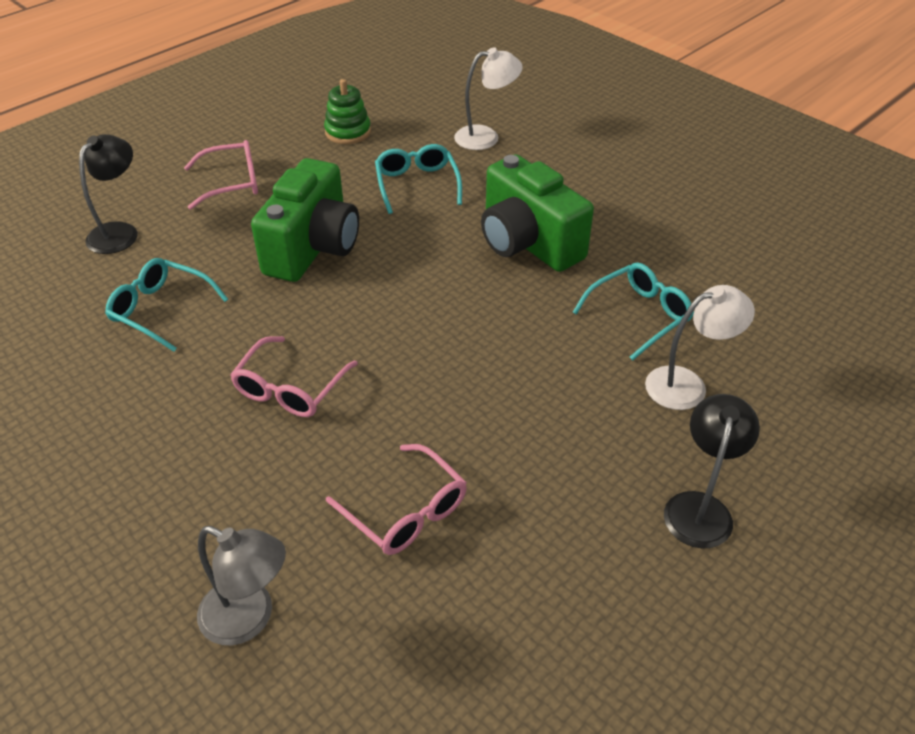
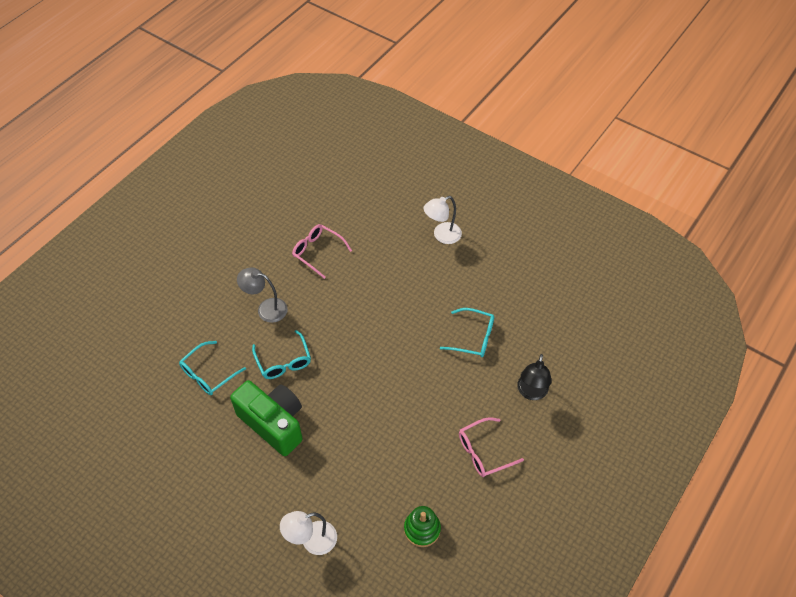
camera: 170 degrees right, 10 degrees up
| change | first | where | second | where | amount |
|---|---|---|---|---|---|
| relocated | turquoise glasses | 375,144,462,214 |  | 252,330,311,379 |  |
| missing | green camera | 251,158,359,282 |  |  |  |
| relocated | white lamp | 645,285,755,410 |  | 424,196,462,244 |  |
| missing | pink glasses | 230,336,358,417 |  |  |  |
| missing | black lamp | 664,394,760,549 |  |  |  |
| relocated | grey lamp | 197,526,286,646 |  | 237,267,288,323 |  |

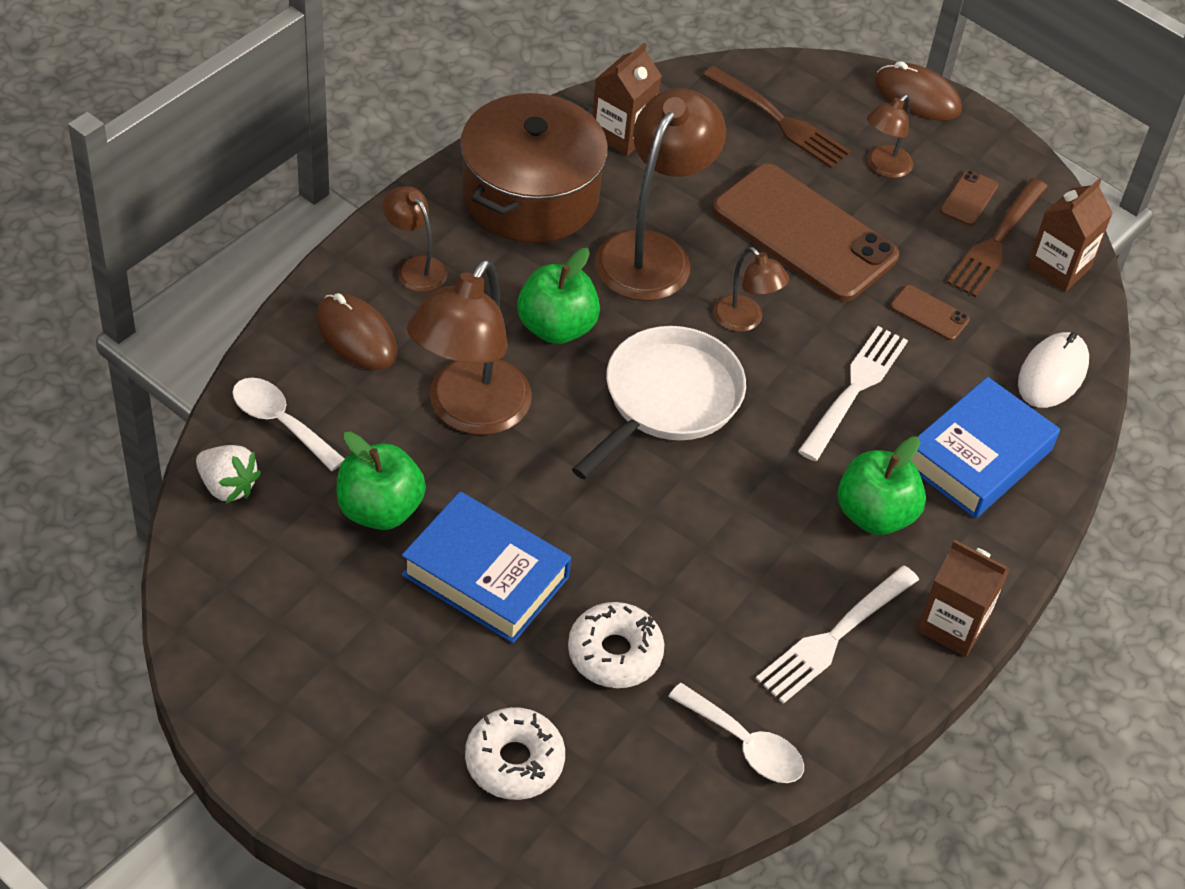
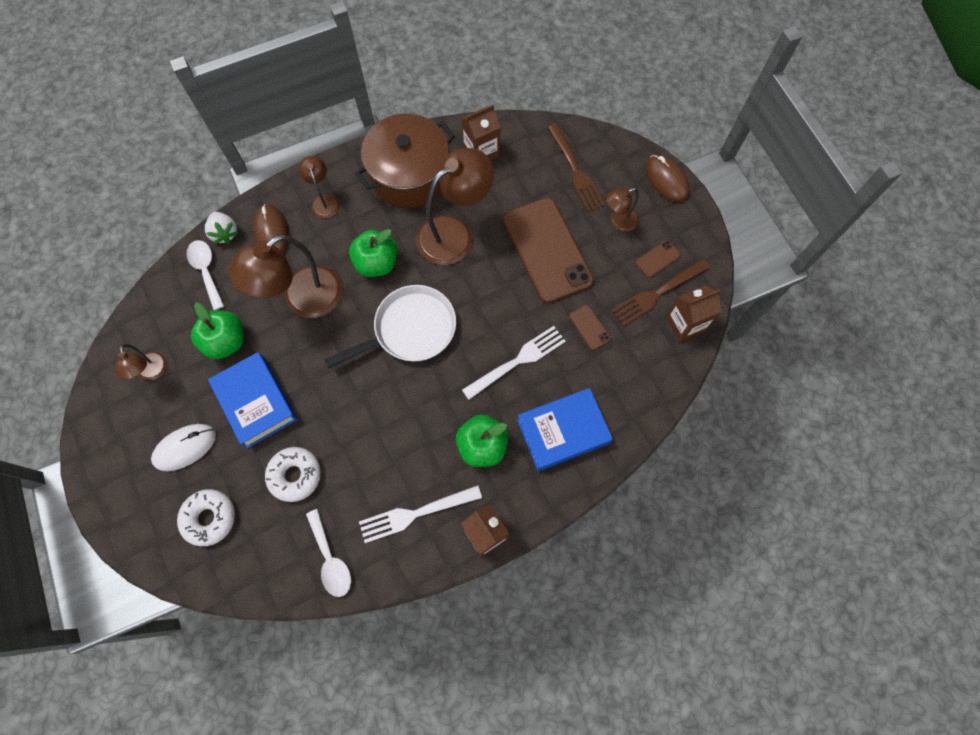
camera: 30 degrees right, 20 degrees up
| change | first | where | second | where | amount |
|---|---|---|---|---|---|
| relocated | brown lamp | 713,247,789,332 |  | 115,344,167,380 |  |
| relocated | white mouse | 1018,332,1089,408 |  | 151,424,216,471 |  |
| relocated | white strawberry | 196,445,261,504 |  | 205,212,238,244 |  |

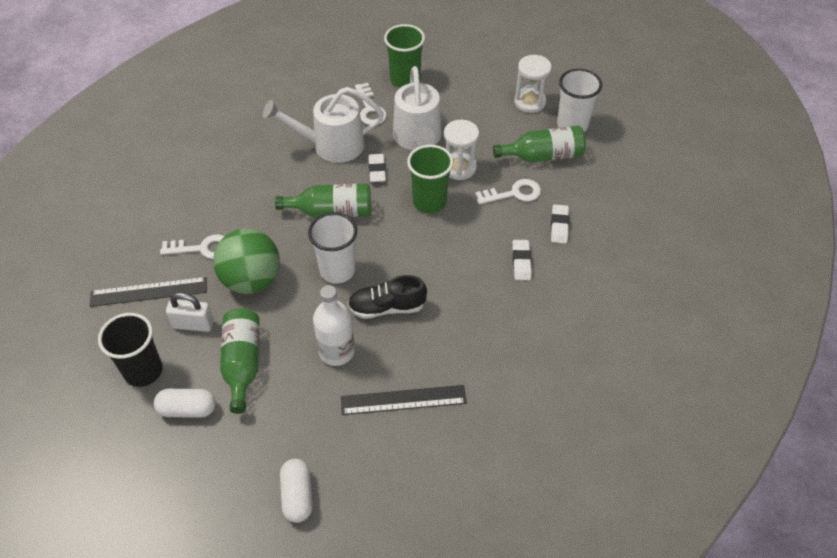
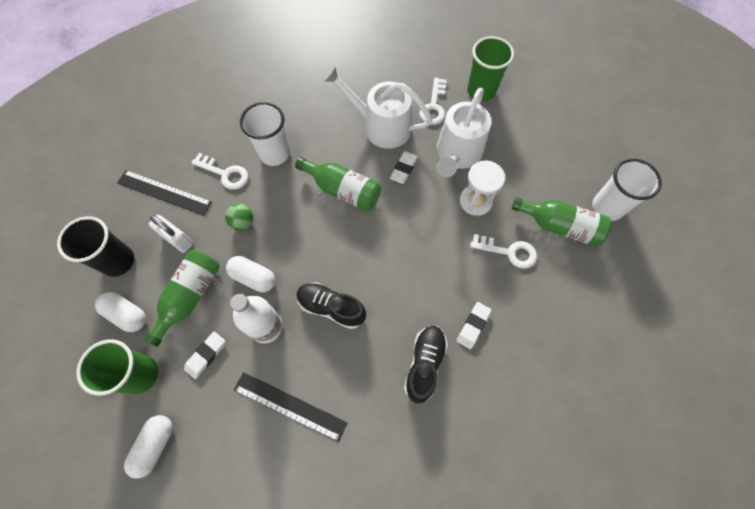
camera: 30 degrees right, 15 degrees up
| change | first | where | second | where | amount |
|---|---|---|---|---|---|
| missing | white hourglass | 514,55,552,113 |  |  |  |
| relocated | green cup | 407,145,454,213 |  | 76,339,159,396 |  |
| relocated | white eraser | 551,204,569,244 |  | 184,332,225,379 |  |
| relocated | white cup | 308,212,357,284 |  | 240,102,290,166 |  |
| size | green ball | 213,228,280,294 |  | 225,203,254,231 | x0.46 |
| appeared |  |  | white capsule | 226,256,275,292 |  |
| appeared |  |  | black shoe | 404,326,448,403 |  |

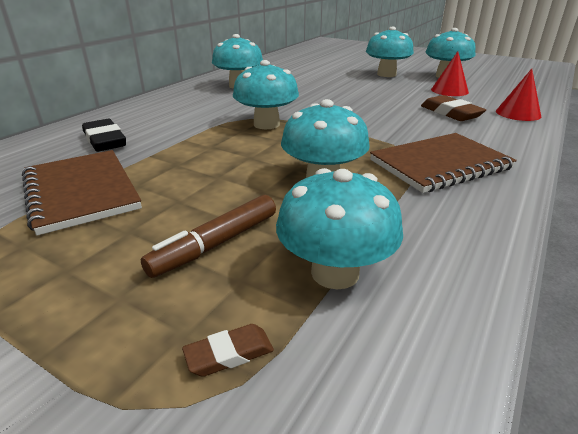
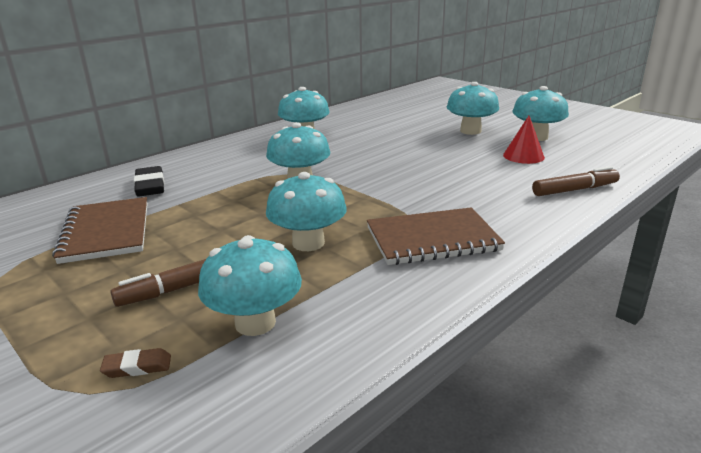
camera: 15 degrees right, 5 degrees down
| change | first | where | second | where | amount |
|---|---|---|---|---|---|
| exchanged | red cone | 496,69,541,121 | brown marker | 532,166,620,196 |  |
| missing | brown eraser | 421,95,486,121 |  |  |  |

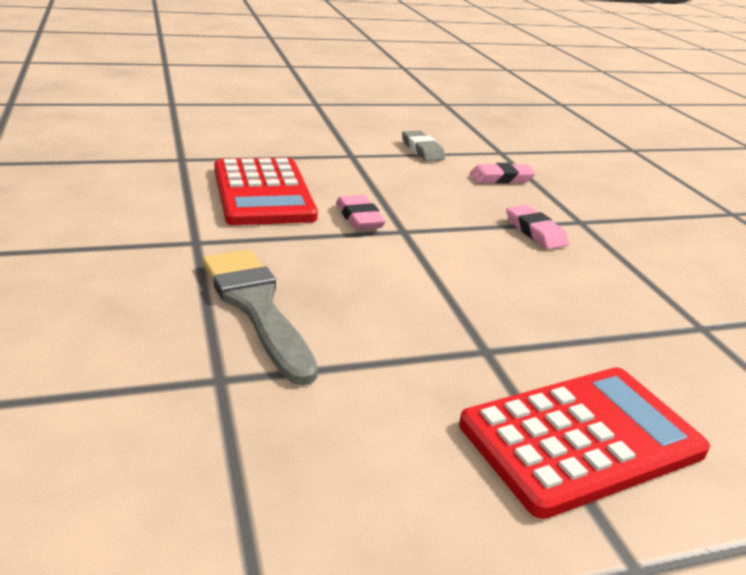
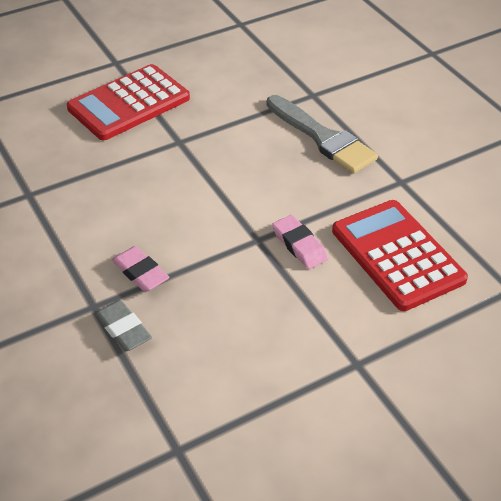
camera: 170 degrees right, 15 degrees up
| change | first | where | second | where | amount |
|---|---|---|---|---|---|
| relocated | grey eraser | 402,131,445,161 |  | 95,300,152,351 |  |
| missing | pink eraser | 469,163,536,184 |  |  |  |

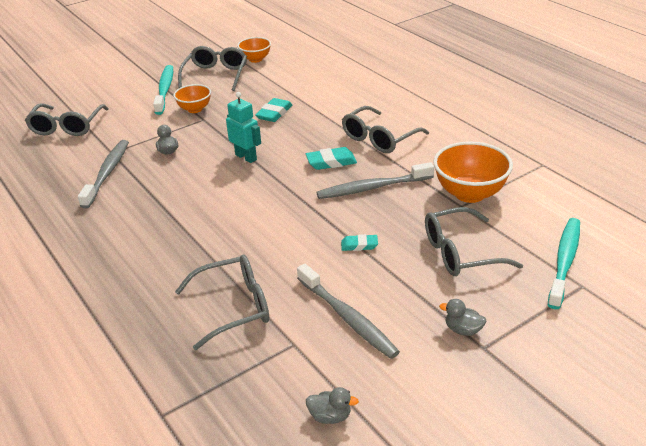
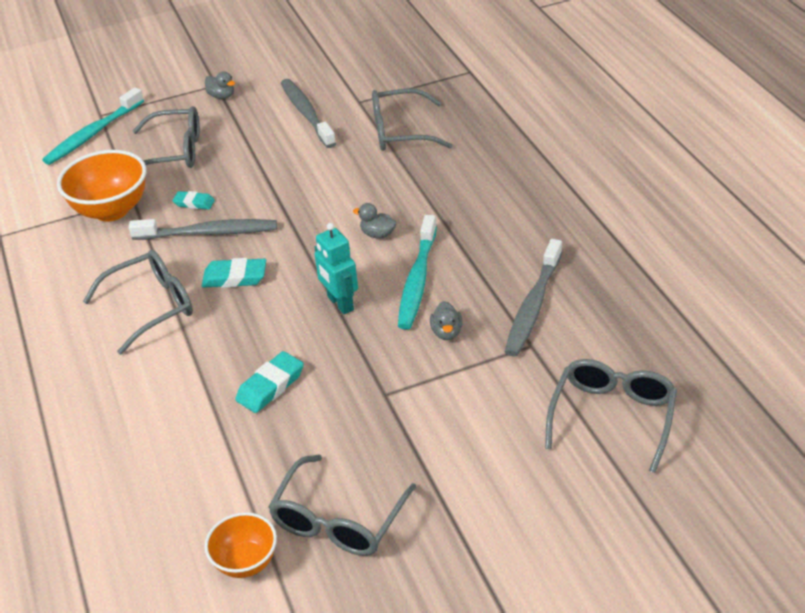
camera: 165 degrees left, 5 degrees up
| change | first | where | second | where | amount |
|---|---|---|---|---|---|
| relocated | turquoise toothbrush | 153,65,173,115 |  | 398,215,437,330 |  |
| missing | orange bowl | 173,84,211,113 |  |  |  |
| relocated | turquoise eraser | 341,234,378,251 |  | 172,191,215,209 |  |
| relocated | grey duck | 306,387,359,424 |  | 353,203,397,239 |  |

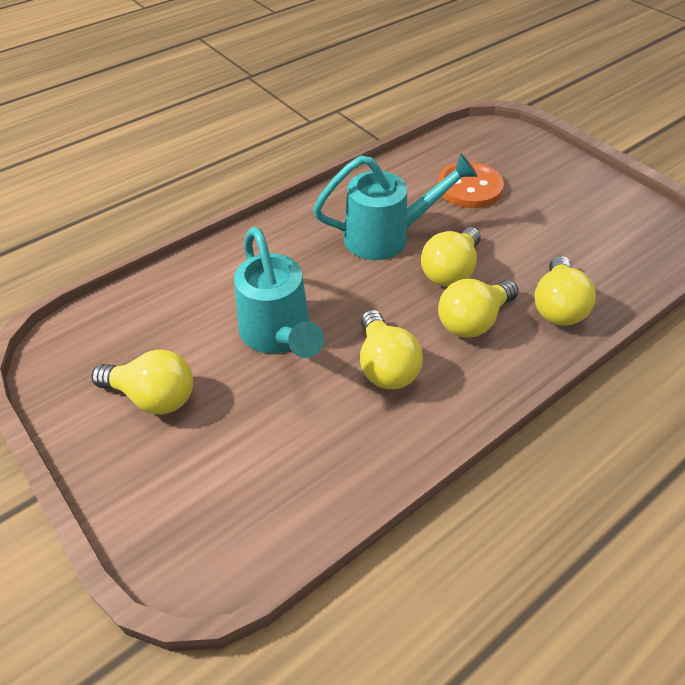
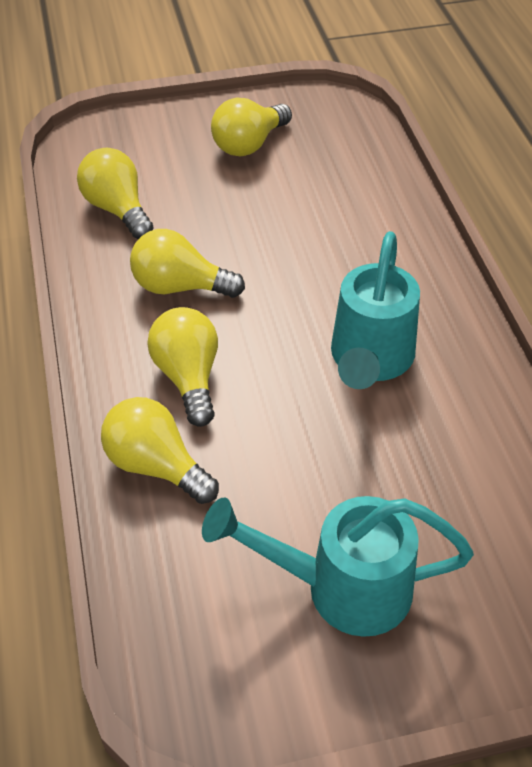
camera: 115 degrees right, 0 degrees up
| change | first | where | second | where | amount |
|---|---|---|---|---|---|
| missing | orange button | 437,162,504,208 |  |  |  |
| relocated | turquoise watering can | 234,227,324,358 |  | 202,496,474,637 |  |
| relocated | yellow light bulb | 421,227,481,287 |  | 77,148,154,239 |  |

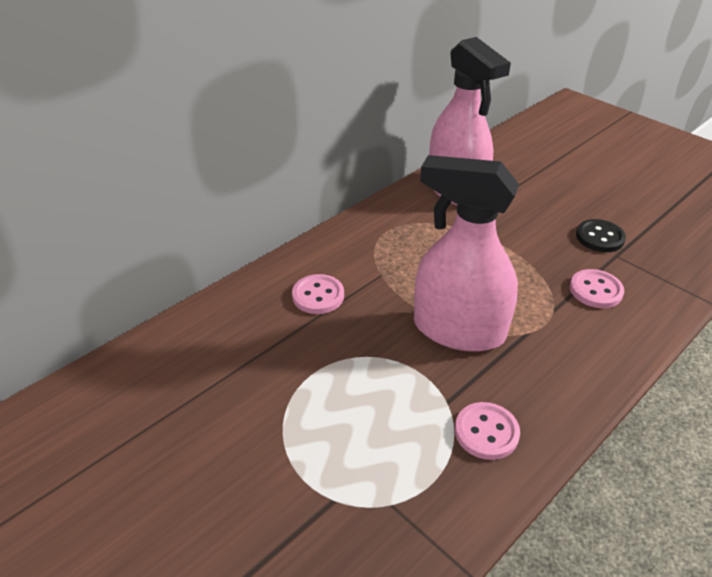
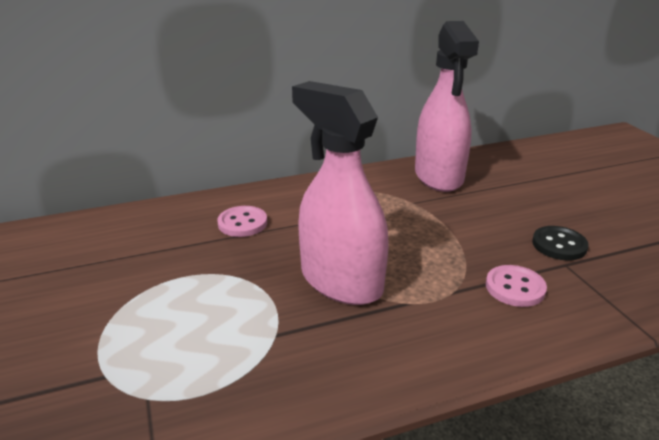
camera: 25 degrees right, 10 degrees down
| change | first | where | second | where | amount |
|---|---|---|---|---|---|
| missing | pink button | 455,402,520,460 |  |  |  |

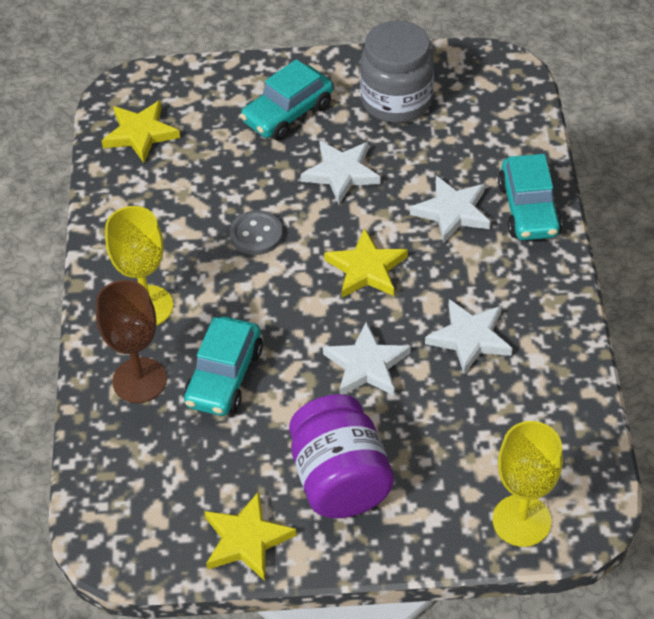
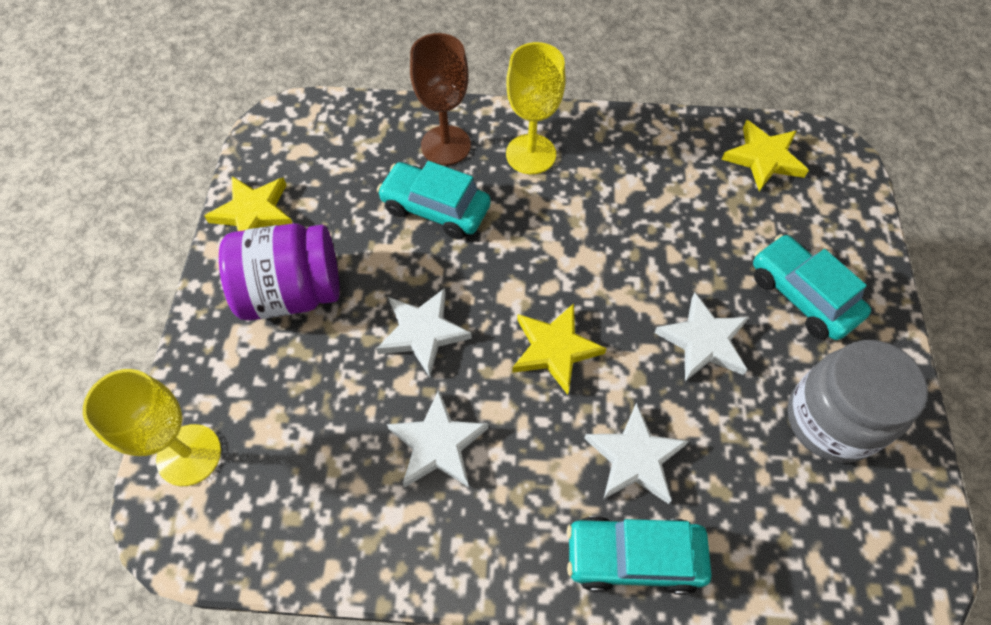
camera: 95 degrees right, 10 degrees up
| change | first | where | second | where | amount |
|---|---|---|---|---|---|
| missing | grey button | 230,210,283,255 |  |  |  |

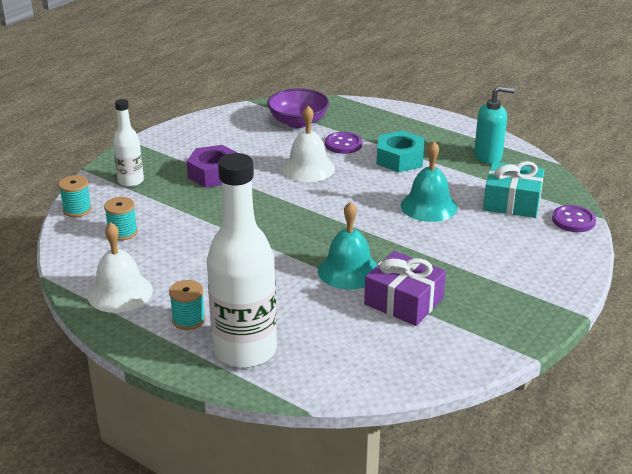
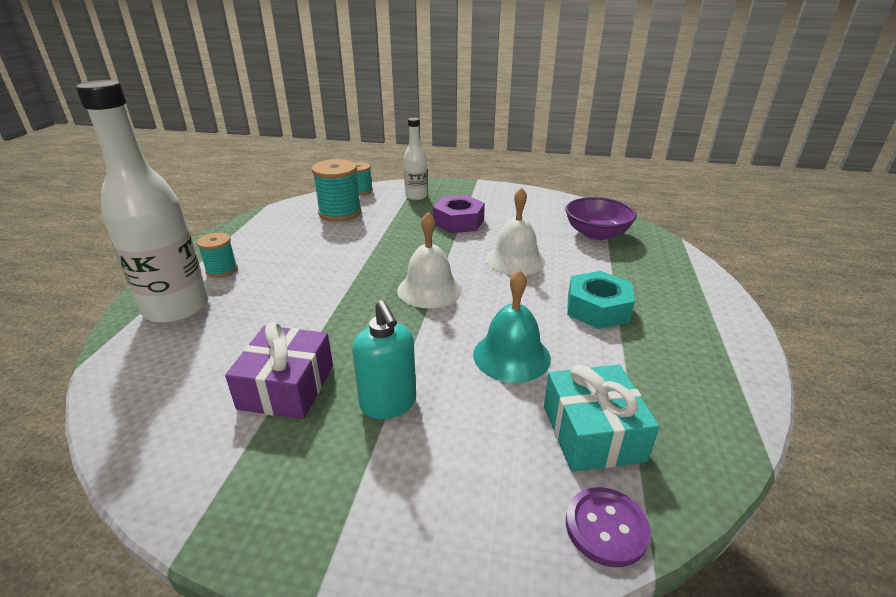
camera: 65 degrees right, 0 degrees up
| change | first | where | second | where | amount |
|---|---|---|---|---|---|
| relocated | turquoise soap dispenser | 474,86,515,164 |  | 352,300,416,419 |  |
| missing | purple button | 325,132,362,154 |  |  |  |
| size | turquoise spool | 104,197,138,240 |  | 312,159,361,222 | x1.70 |
| missing | turquoise bell | 318,201,378,290 |  |  |  |
| relocated | white bell | 88,222,153,313 |  | 397,212,462,308 |  |

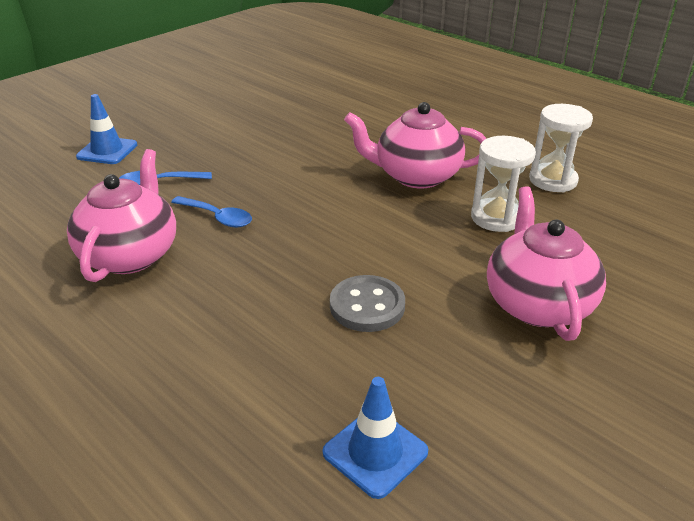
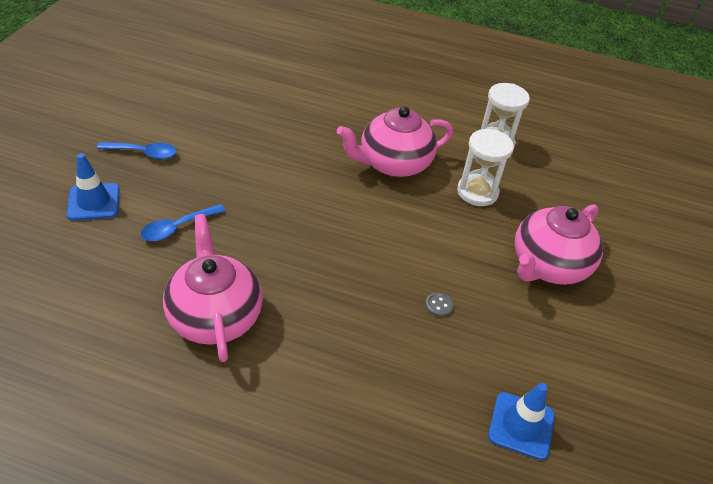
camera: 30 degrees left, 10 degrees up
| change | first | where | second | where | amount |
|---|---|---|---|---|---|
| spun | pink teapot | 487,186,606,341 |  | 515,204,603,285 | 105 degrees counterclockwise |
| relocated | blue spoon | 171,196,252,227 |  | 97,142,177,159 |  |
| size | grey button | 330,275,405,332 |  | 425,292,454,317 | x0.46 |

